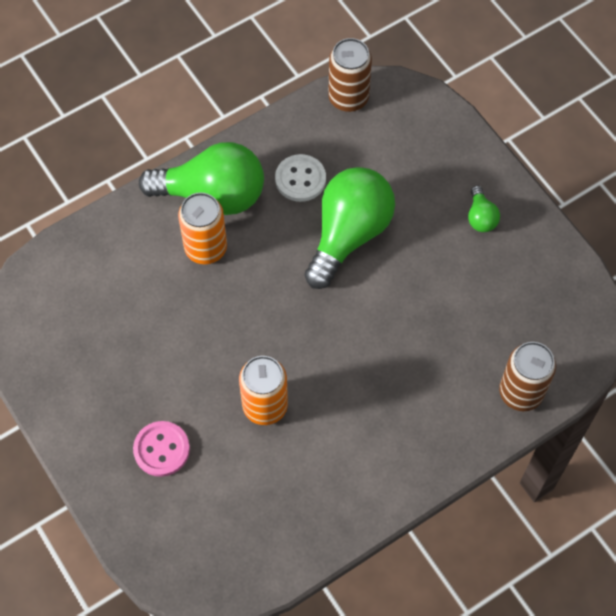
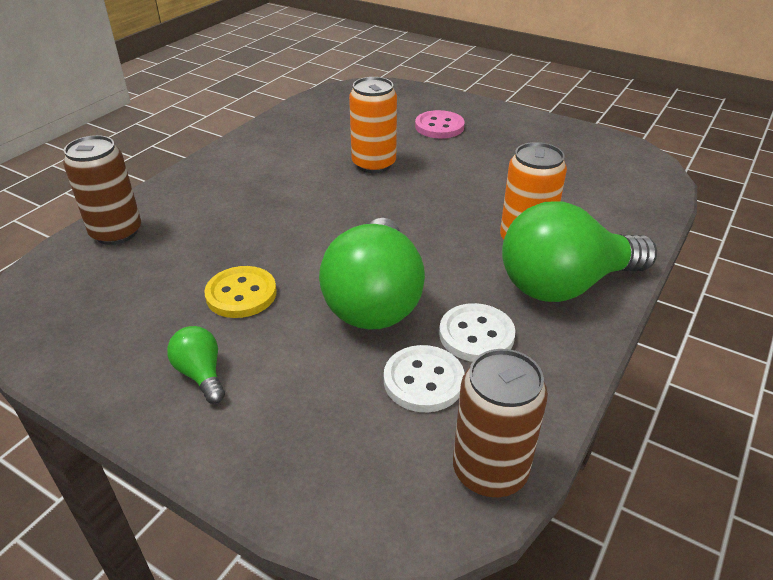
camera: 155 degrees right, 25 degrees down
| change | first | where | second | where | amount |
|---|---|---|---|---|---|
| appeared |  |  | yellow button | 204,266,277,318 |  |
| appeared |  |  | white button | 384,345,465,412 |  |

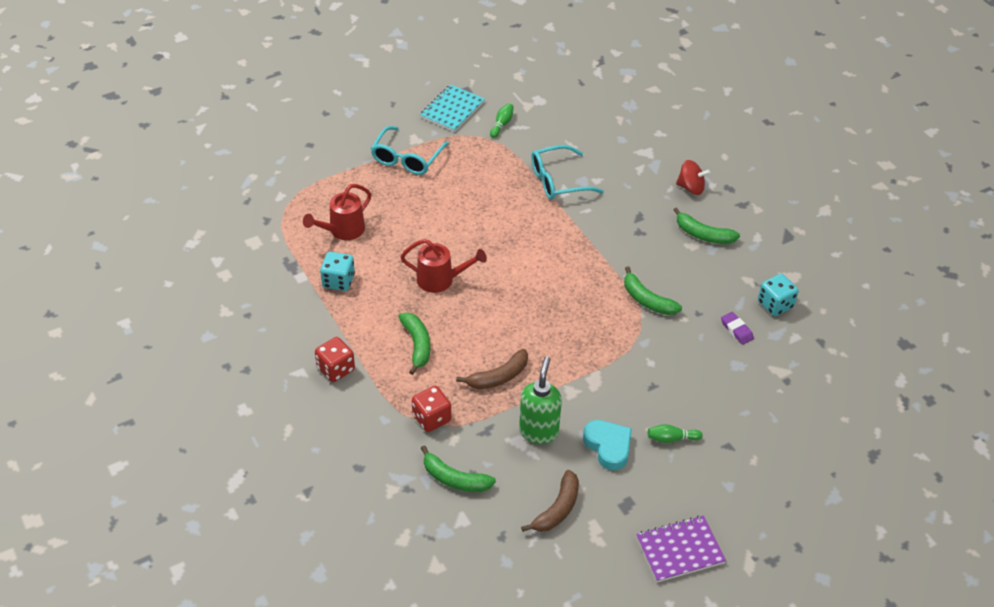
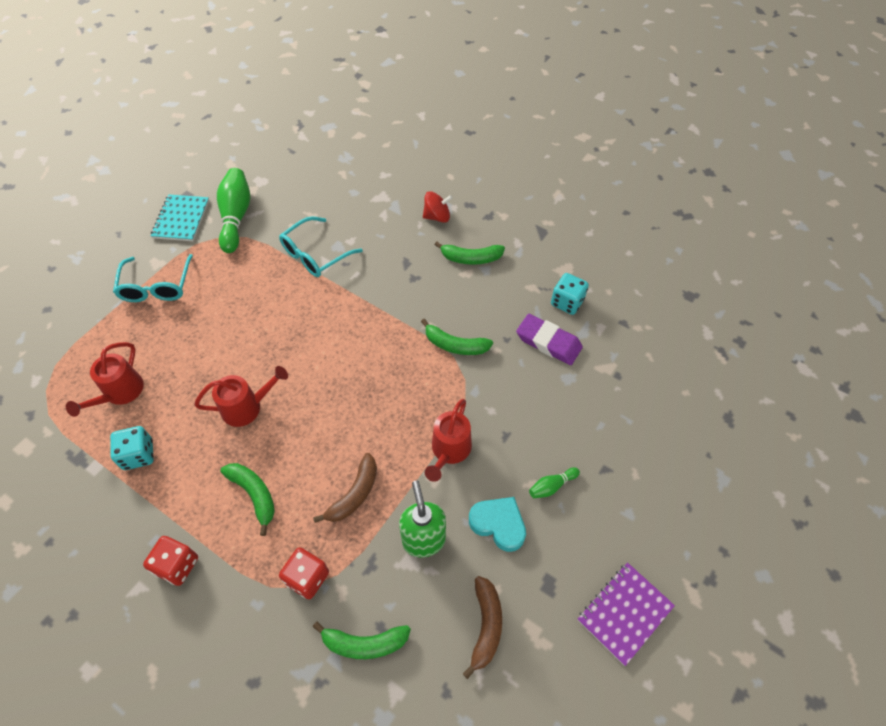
camera: 25 degrees left, 10 degrees up
| change | first | where | second | where | amount |
|---|---|---|---|---|---|
| size | green bowling pin | 490,103,513,138 |  | 217,168,250,253 | x2.12 |
| size | purple eraser | 721,312,754,345 |  | 516,314,583,365 | x1.77 |
| appeared |  |  | red watering can | 425,399,472,482 |  |

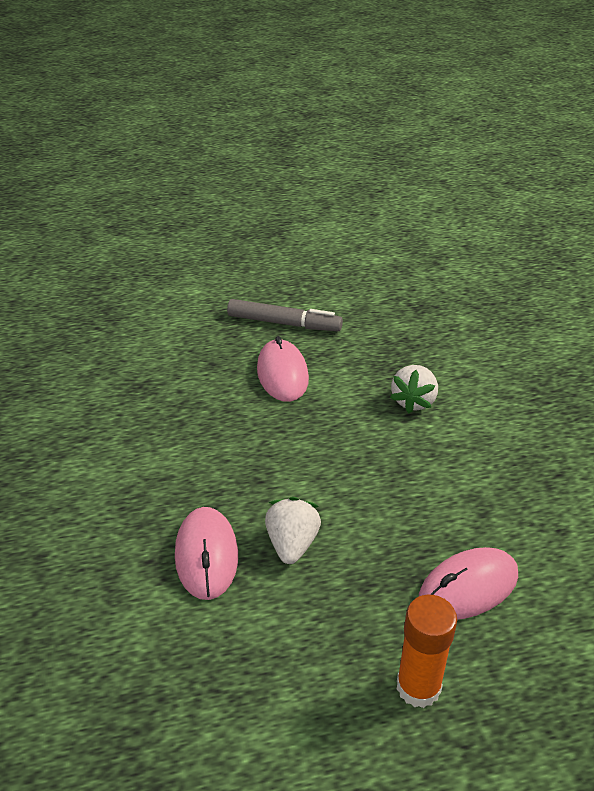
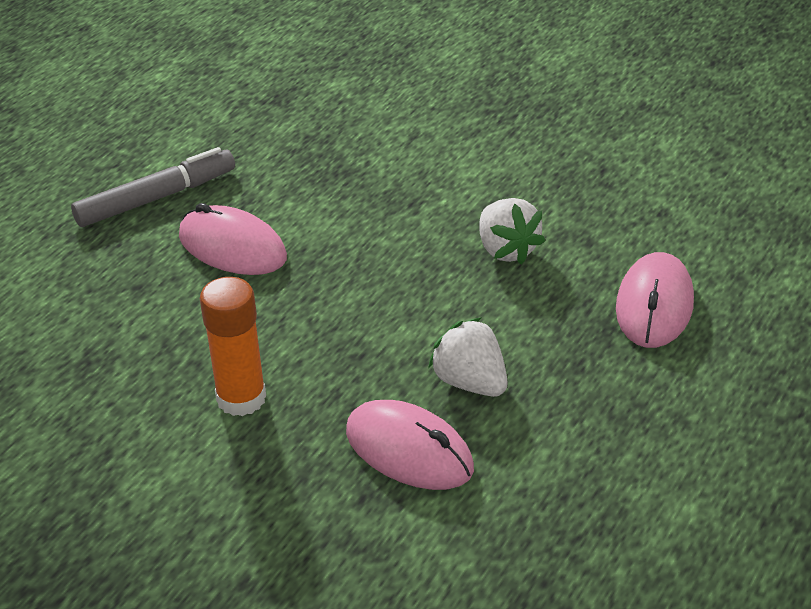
camera: 45 degrees left, 0 degrees up
| change | first | where | second | where | amount |
|---|---|---|---|---|---|
| relocated | white strawberry | 390,365,438,413 |  | 479,198,545,265 |  |
| relocated | orange glue stick | 397,595,457,708 |  | 200,277,266,416 |  |

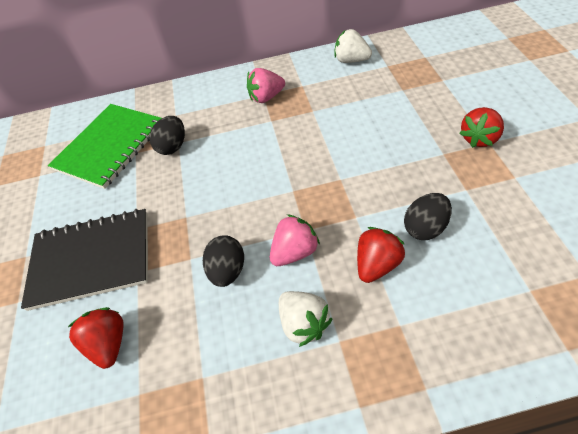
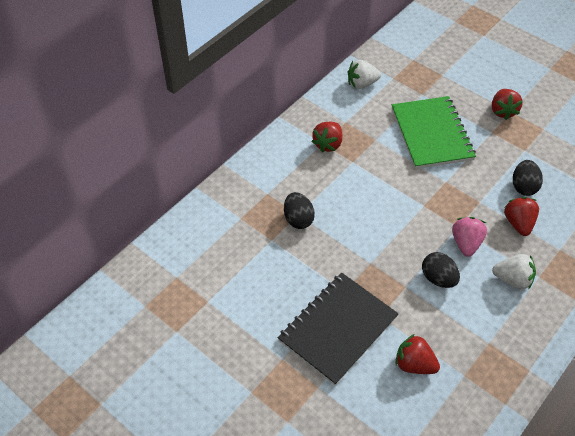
camera: 45 degrees left, 0 degrees up
| change | first | where | second | where | amount |
|---|---|---|---|---|---|
| colour | pink strawberry | 247,68,285,103 | red strawberry | 312,122,342,152 |  |
| relocated | green notebook | 48,104,162,189 |  | 392,96,476,169 |  |

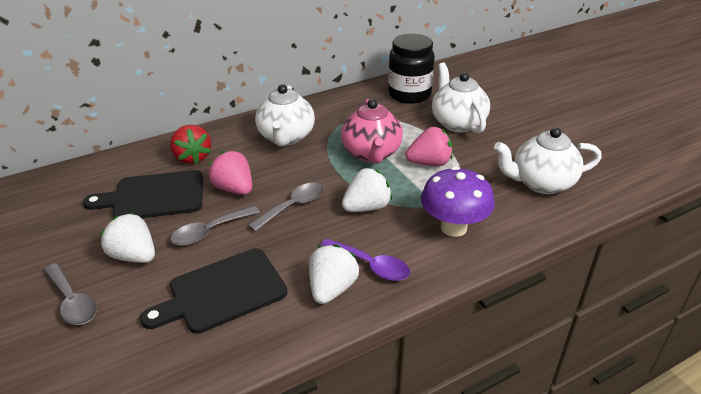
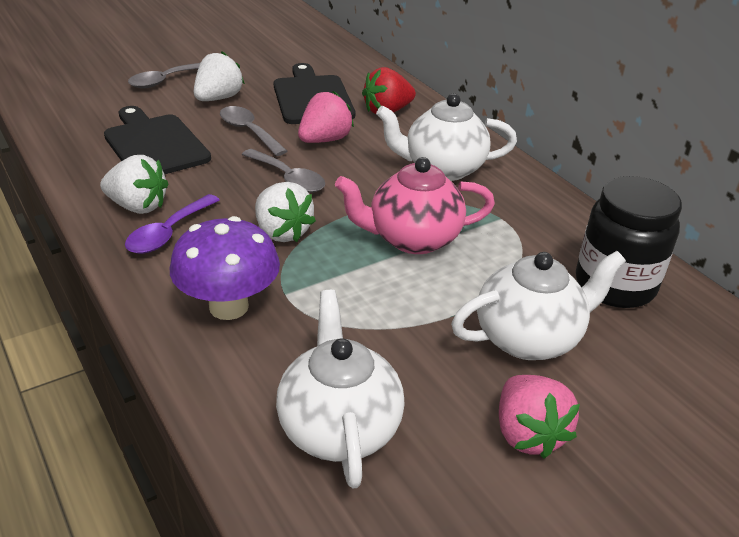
camera: 85 degrees right, 0 degrees up
| change | first | where | second | where | amount |
|---|---|---|---|---|---|
| relocated | pink strawberry | 406,127,453,166 |  | 499,375,580,459 |  |

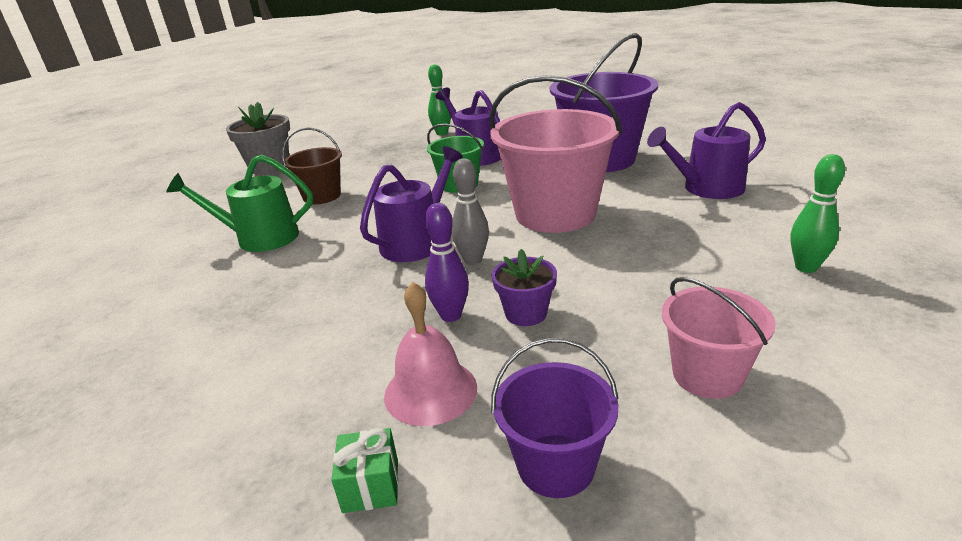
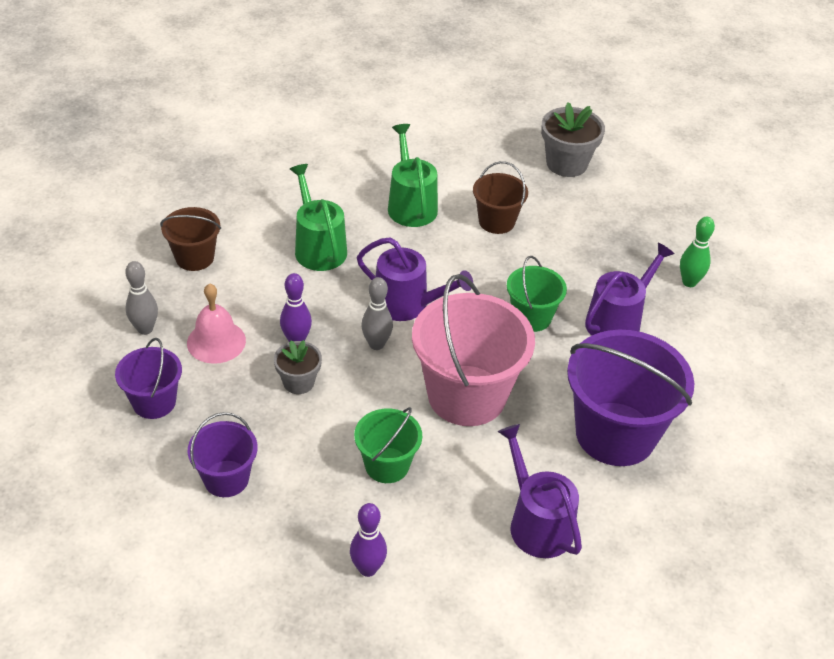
camera: 75 degrees right, 15 degrees up
| change | first | where | second | where | amount |
|---|---|---|---|---|---|
| colour | green bowling pin | 790,154,845,273 | purple bowling pin | 350,503,387,577 |  |
| colour | purple flower pot | 492,249,557,326 | grey flower pot | 274,340,322,394 |  |
| colour | pink bucket | 662,277,776,399 | purple bucket | 188,412,258,497 |  |
| exchanged | green gift | 331,428,398,513 | grey bowling pin | 125,261,158,335 |  |
| appeared |  |  | green watering can | 290,164,347,271 |  |
| appeared |  |  | brown bucket | 160,207,221,271 |  |
| appeared |  |  | green bucket | 354,407,422,483 |  |

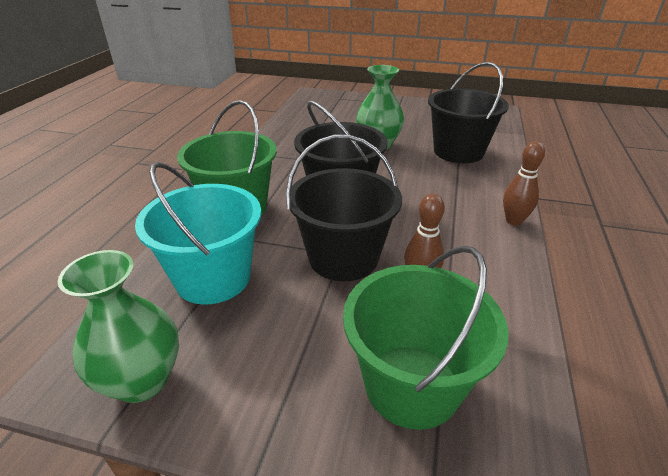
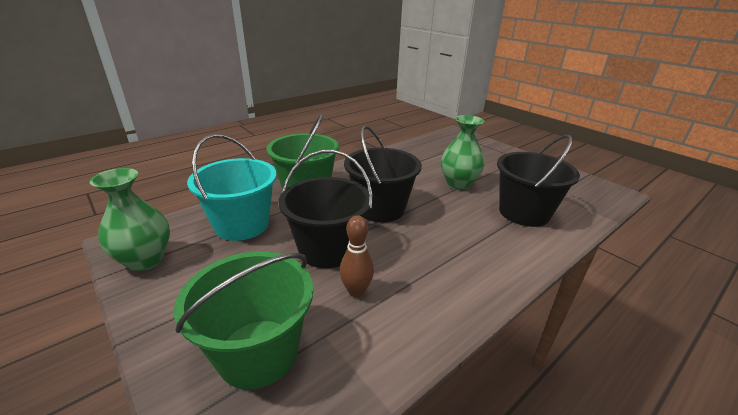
camera: 35 degrees right, 5 degrees down
| change | first | where | second | where | amount |
|---|---|---|---|---|---|
| missing | brown bowling pin | 503,141,545,225 |  |  |  |

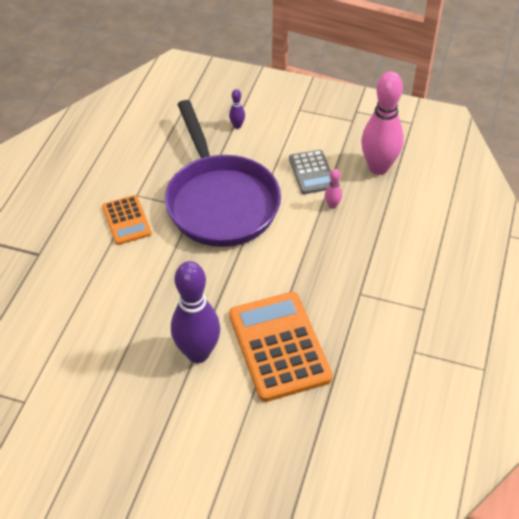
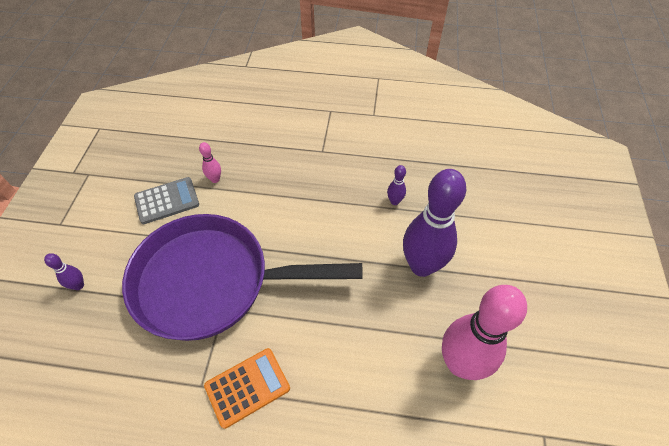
camera: 100 degrees left, 5 degrees up
| change | first | where | second | where | amount |
|---|---|---|---|---|---|
| relocated | pink bowling pin | 361,71,404,175 |  | 442,285,527,380 |  |
| spun | purple pan | 165,100,281,247 |  | 122,214,363,341 | 150 degrees counterclockwise |
| exchanged | orange calculator | 229,292,333,402 | purple bowling pin | 387,165,406,205 |  |

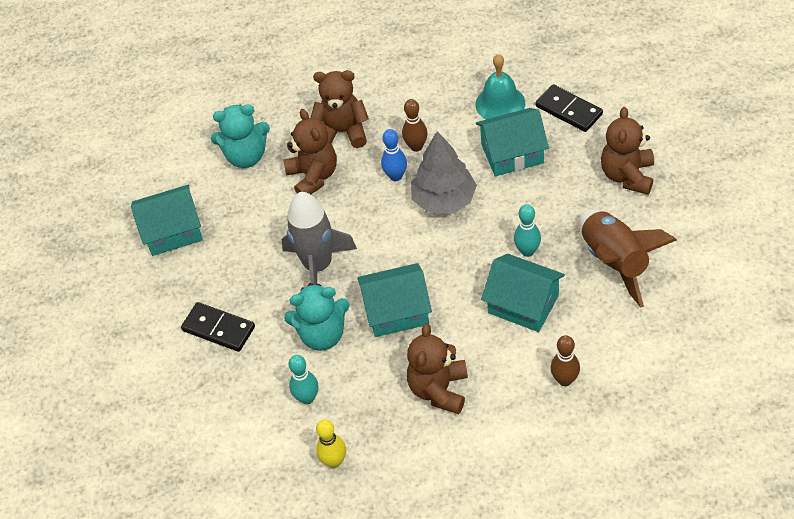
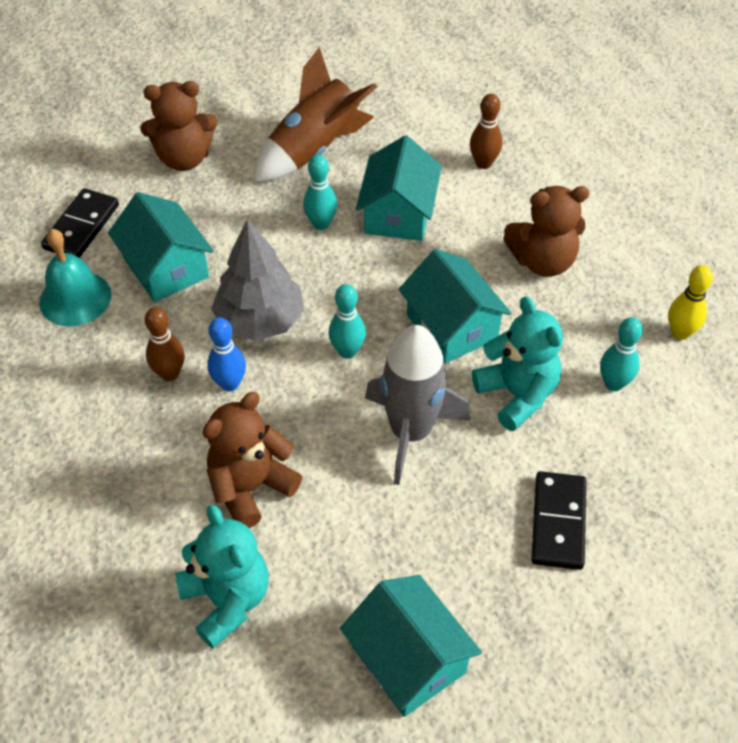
camera: 115 degrees left, 0 degrees up
| change | first | where | second | where | amount |
|---|---|---|---|---|---|
| missing | brown teddy bear | 311,70,369,148 |  |  |  |
| appeared |  |  | turquoise bowling pin | 329,284,366,359 |  |

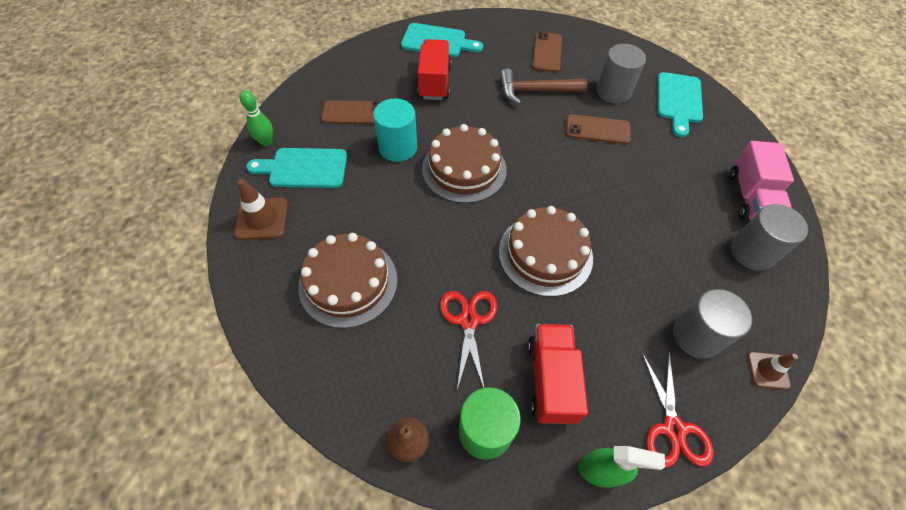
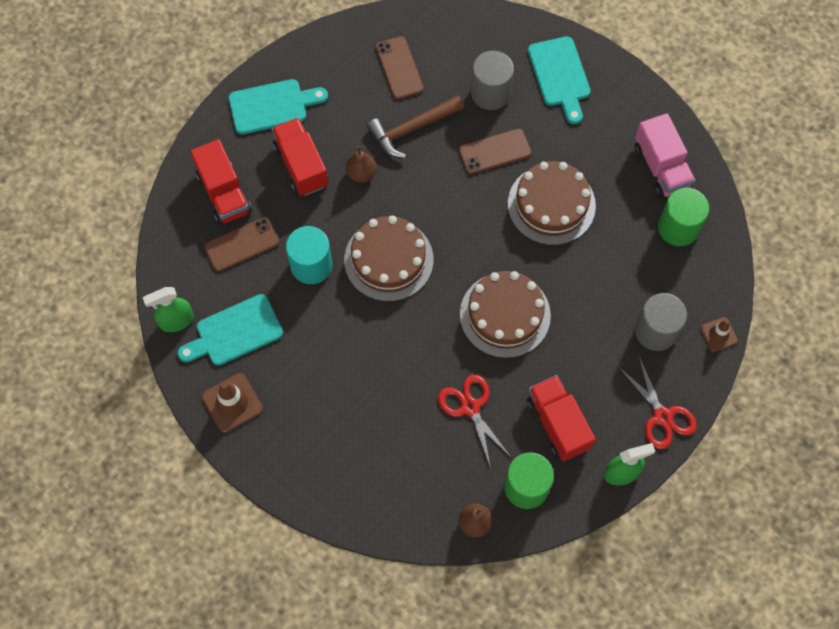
camera: 25 degrees left, 10 degrees up
| change | first | where | second | where | amount |
|---|---|---|---|---|---|
| exchanged | green bowling pin | 240,90,273,146 | green spray bottle | 143,287,194,332 |  |
| colour | grey cylinder | 731,204,808,271 | green cylinder | 658,188,709,246 |  |
| relocated | brown cake | 298,233,397,328 |  | 508,161,596,245 |  |
| appeared |  |  | red truck | 190,139,252,225 |  |
| appeared |  |  | brown pear | 346,146,376,183 |  |

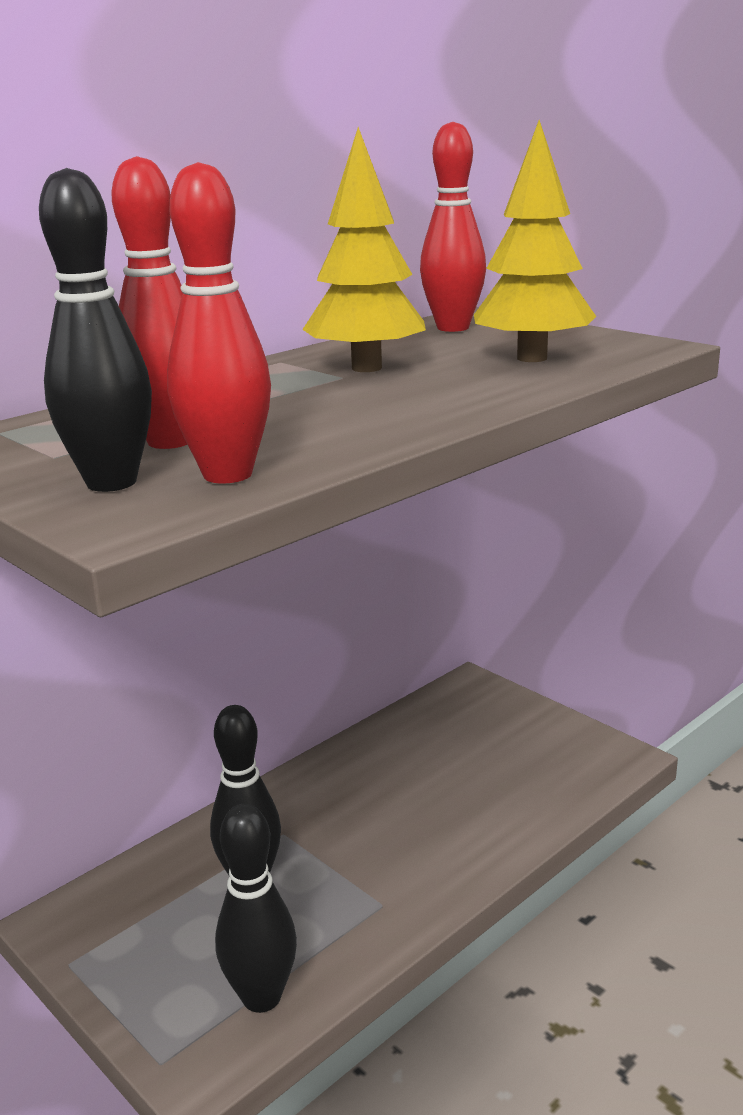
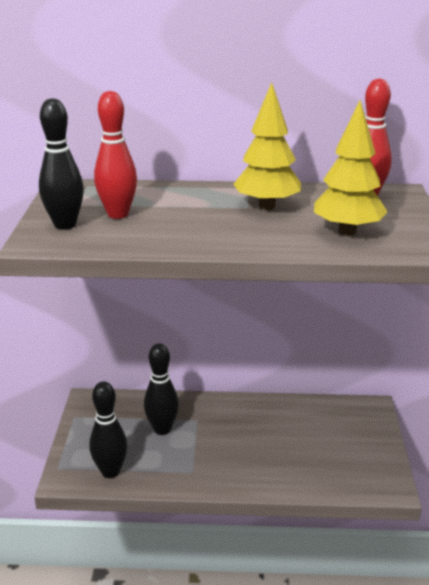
camera: 45 degrees right, 5 degrees up
| change | first | where | second | where | amount |
|---|---|---|---|---|---|
| missing | red bowling pin | 167,162,271,484 |  |  |  |

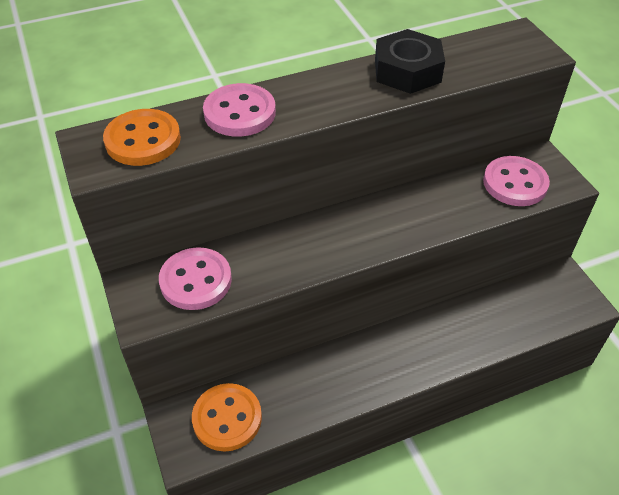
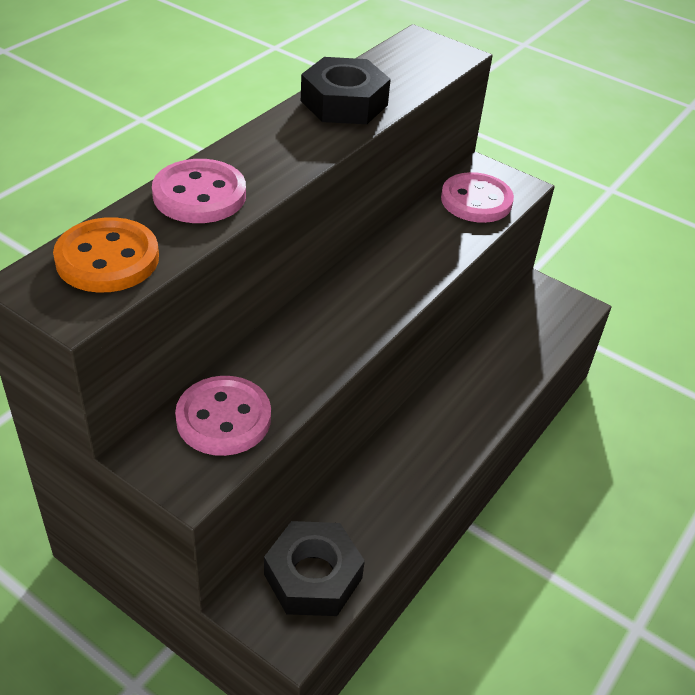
camera: 35 degrees left, 5 degrees down
| change | first | where | second | where | amount |
|---|---|---|---|---|---|
| exchanged | orange button | 192,383,262,452 | black nut | 264,521,365,616 |  |

